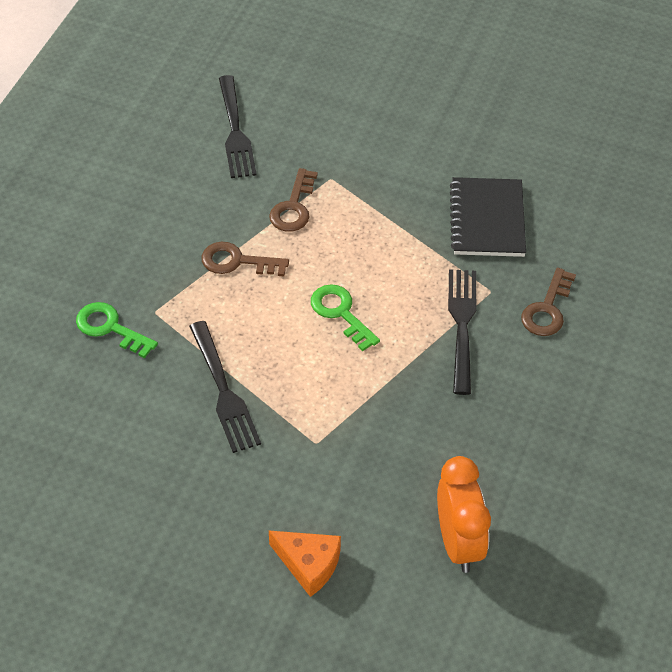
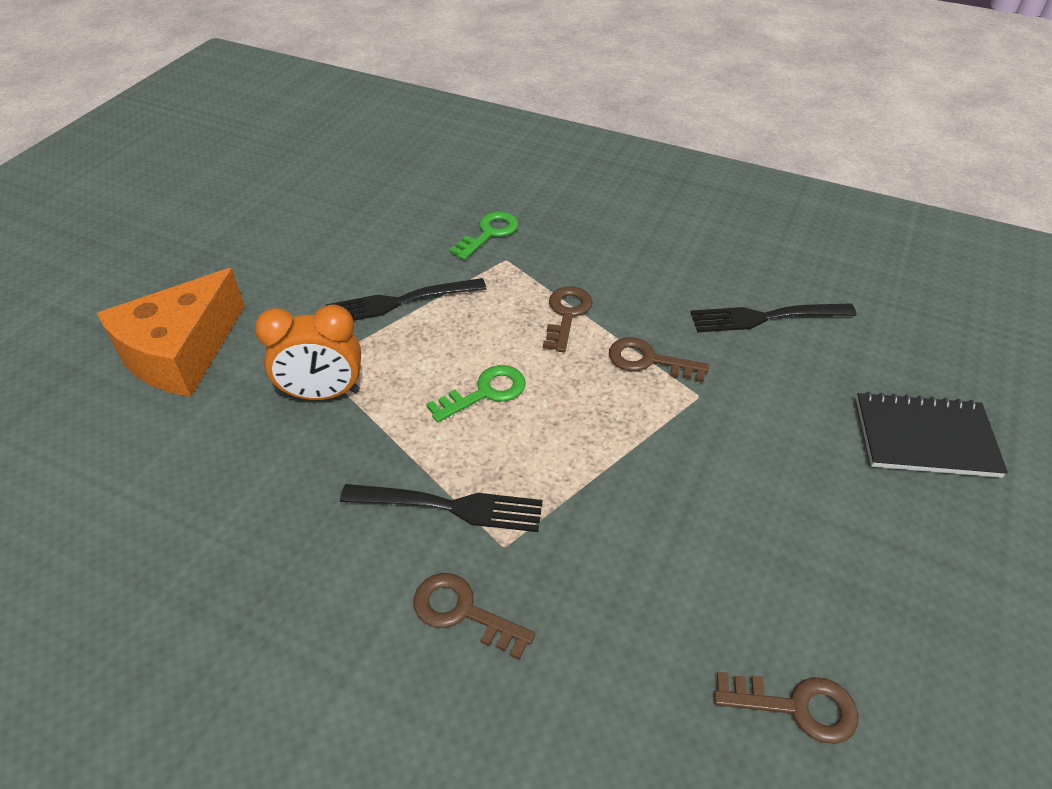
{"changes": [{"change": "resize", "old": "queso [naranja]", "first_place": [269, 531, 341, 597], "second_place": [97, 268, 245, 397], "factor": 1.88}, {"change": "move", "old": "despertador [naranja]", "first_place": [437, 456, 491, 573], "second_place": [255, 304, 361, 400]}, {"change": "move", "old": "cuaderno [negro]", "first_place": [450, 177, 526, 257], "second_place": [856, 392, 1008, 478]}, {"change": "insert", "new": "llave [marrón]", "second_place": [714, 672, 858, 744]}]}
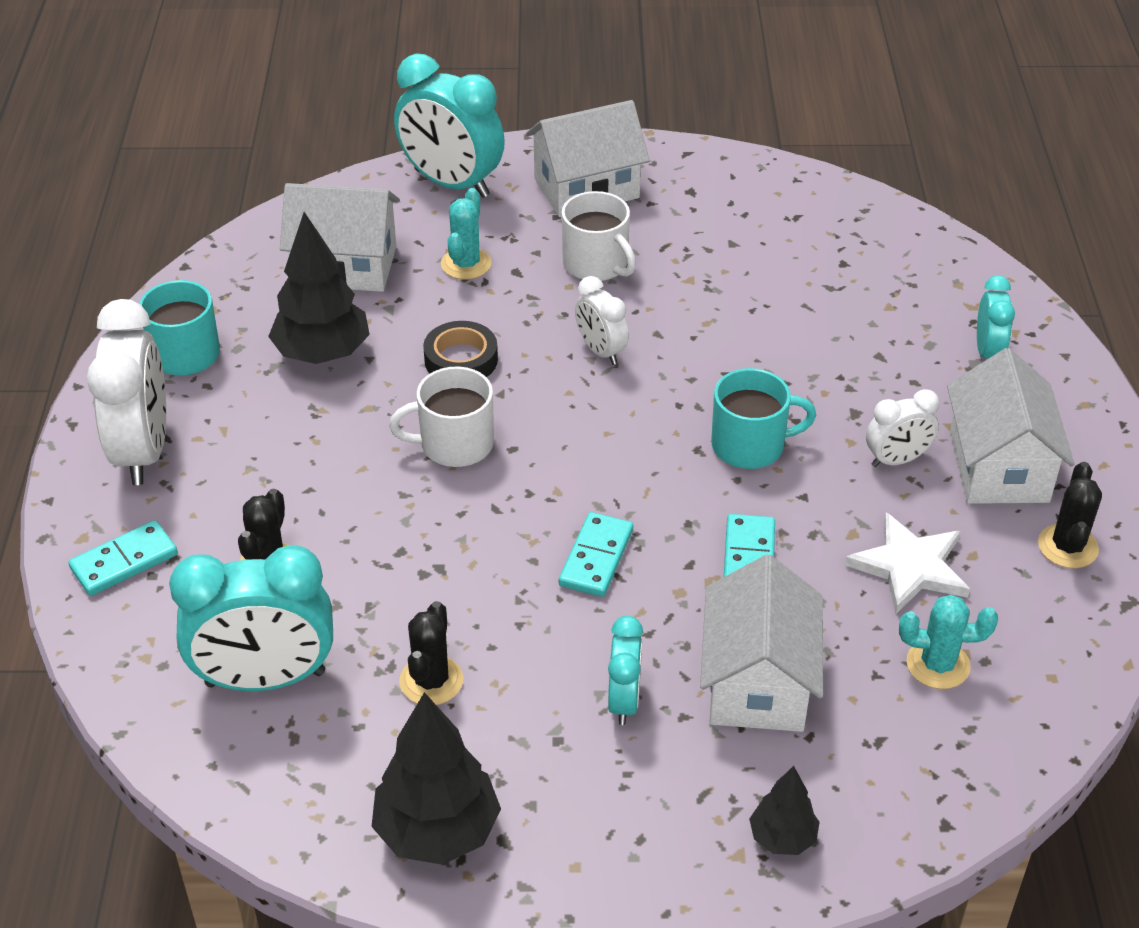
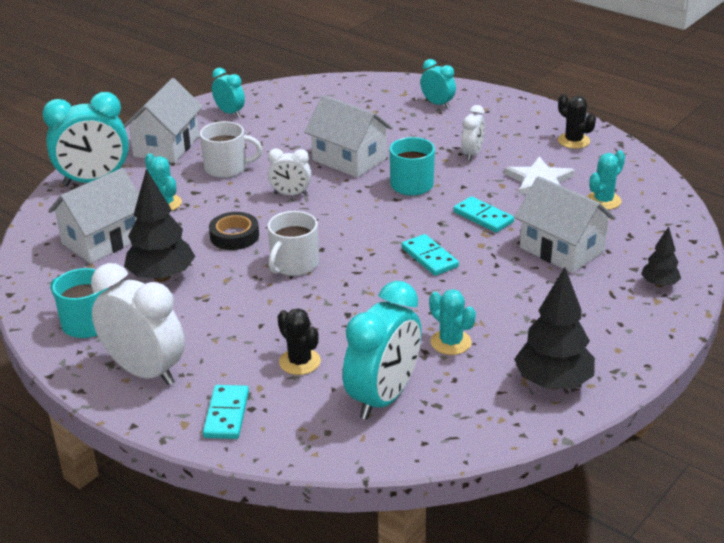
{"changes": [{"change": "recolor", "old": "cactus [negro]", "new": "cactus [turquesa]", "first_place": [399, 601, 463, 705], "second_place": [429, 289, 476, 355]}, {"change": "move", "old": "despertador [turquesa]", "first_place": [608, 616, 643, 725], "second_place": [212, 68, 245, 117]}, {"change": "move", "old": "casa [blanco]", "first_place": [947, 348, 1075, 504], "second_place": [304, 95, 393, 178]}]}
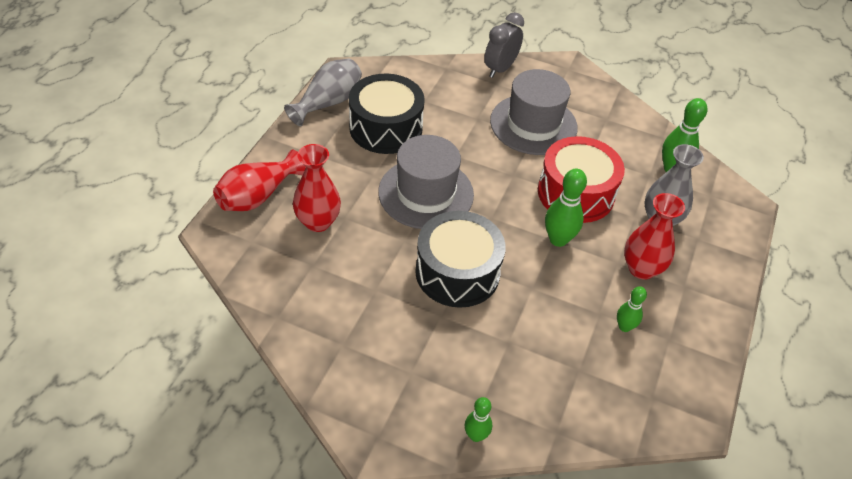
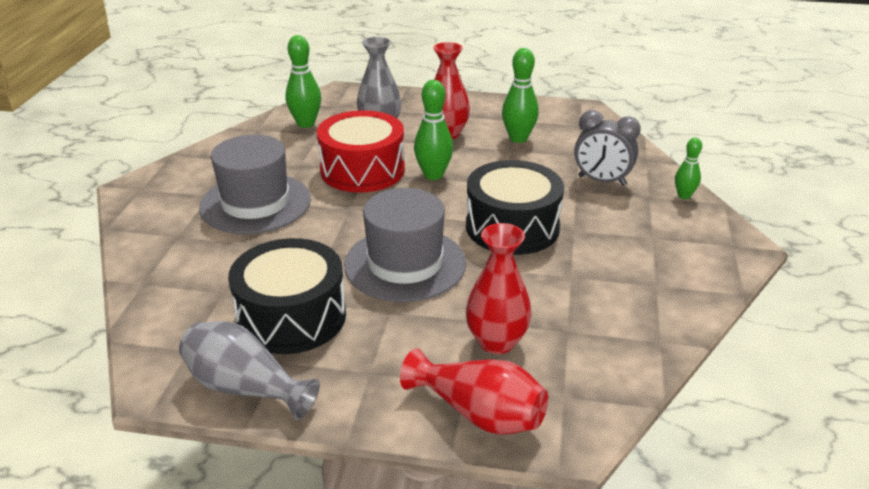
{"changes": [{"change": "move", "old": "despertador [gris]", "first_place": [484, 12, 524, 78], "second_place": [574, 110, 641, 186]}, {"change": "resize", "old": "bolo [verde]", "first_place": [617, 286, 647, 332], "second_place": [502, 48, 539, 143], "factor": 1.63}]}
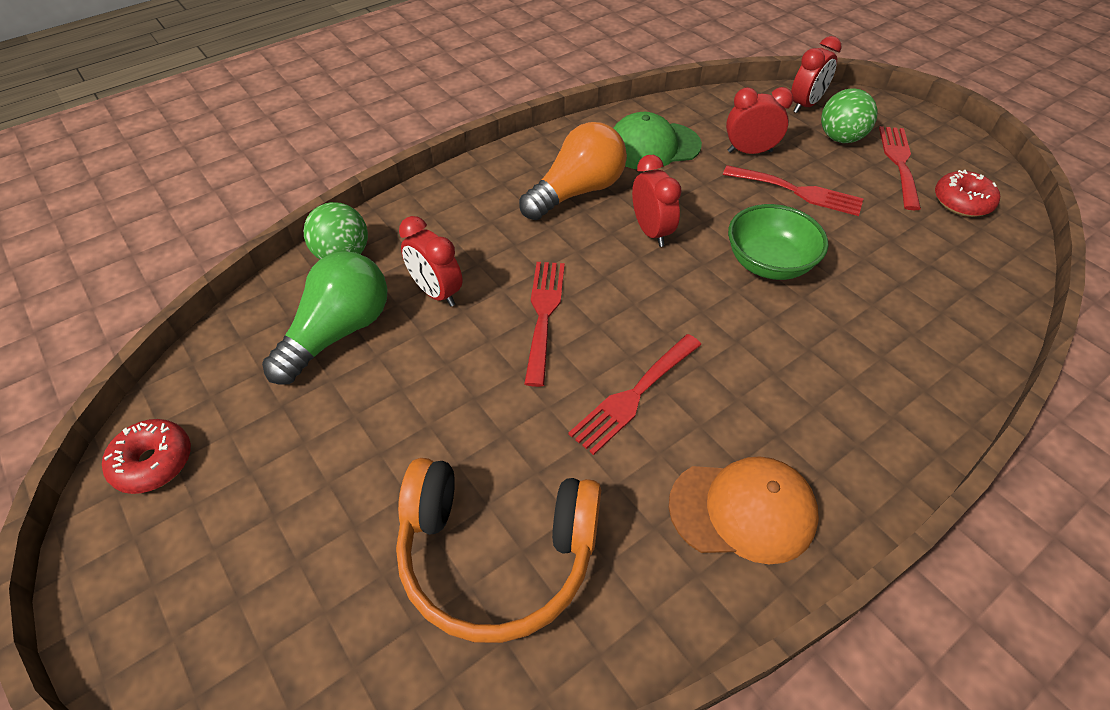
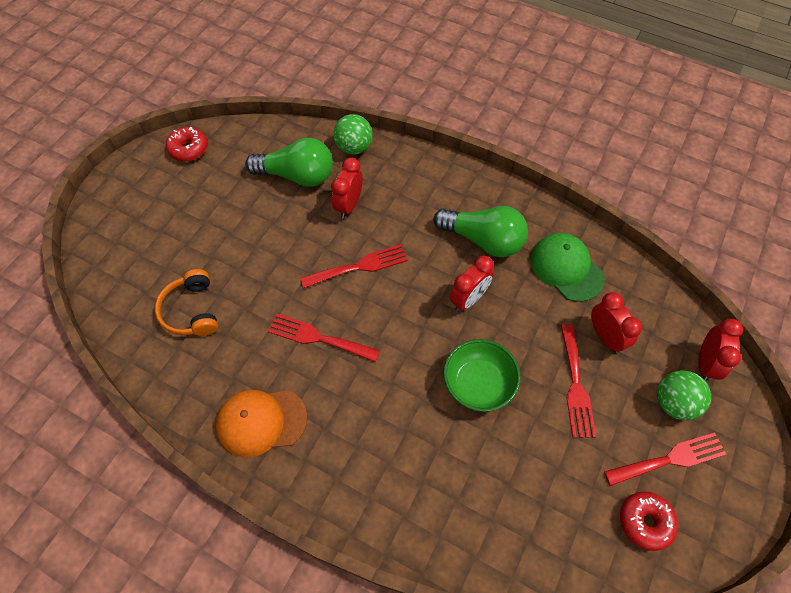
{"changes": [{"change": "resize", "old": "auriculares [naranja]", "first_place": [396, 458, 601, 643], "second_place": [155, 269, 218, 336], "factor": 0.63}, {"change": "recolor", "old": "bombilla [naranja]", "new": "bombilla [verde]", "first_place": [519, 122, 627, 220], "second_place": [433, 206, 528, 257]}, {"change": "rotate", "old": "gorra [naranja]", "first_place": [669, 456, 819, 564], "second_place": [216, 390, 307, 457], "degrees": 105}, {"change": "rotate", "old": "despertador [rojo]", "first_place": [791, 36, 841, 113], "second_place": [698, 319, 743, 381], "degrees": -90}]}
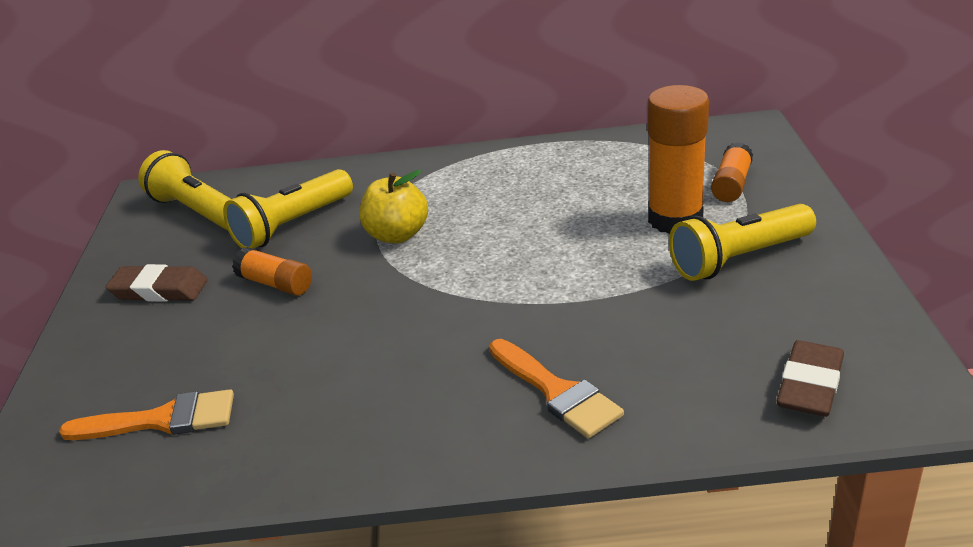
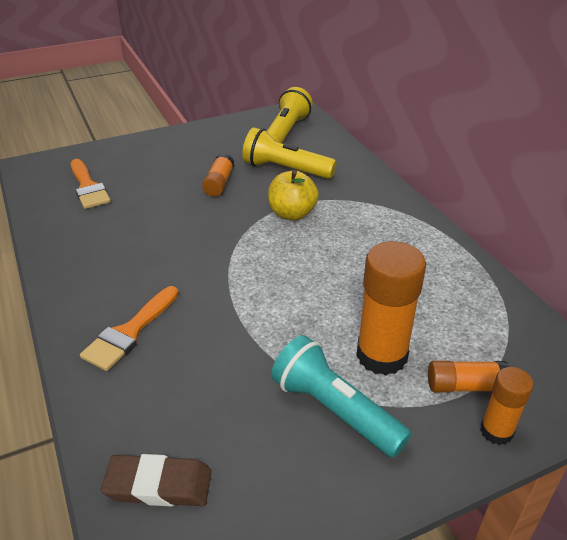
{"changes": [{"change": "delete", "old": "goma de borrar [marrón]", "first_place": [106, 264, 208, 302]}, {"change": "recolor", "old": "lámpara de mano [amarillo]", "new": "lámpara de mano [turquesa]", "first_place": [669, 204, 816, 281], "second_place": [271, 335, 411, 458]}, {"change": "insert", "new": "barra de pegamento [naranja]", "second_place": [480, 367, 534, 445]}]}
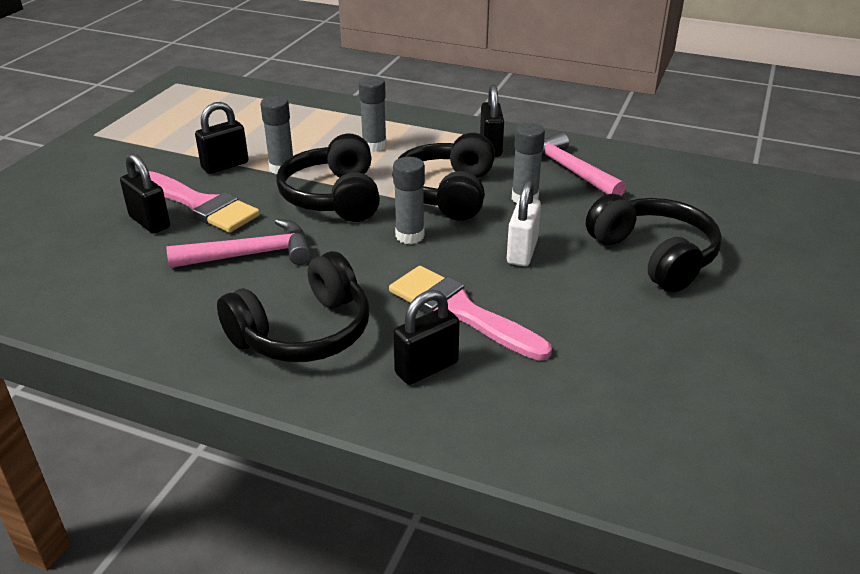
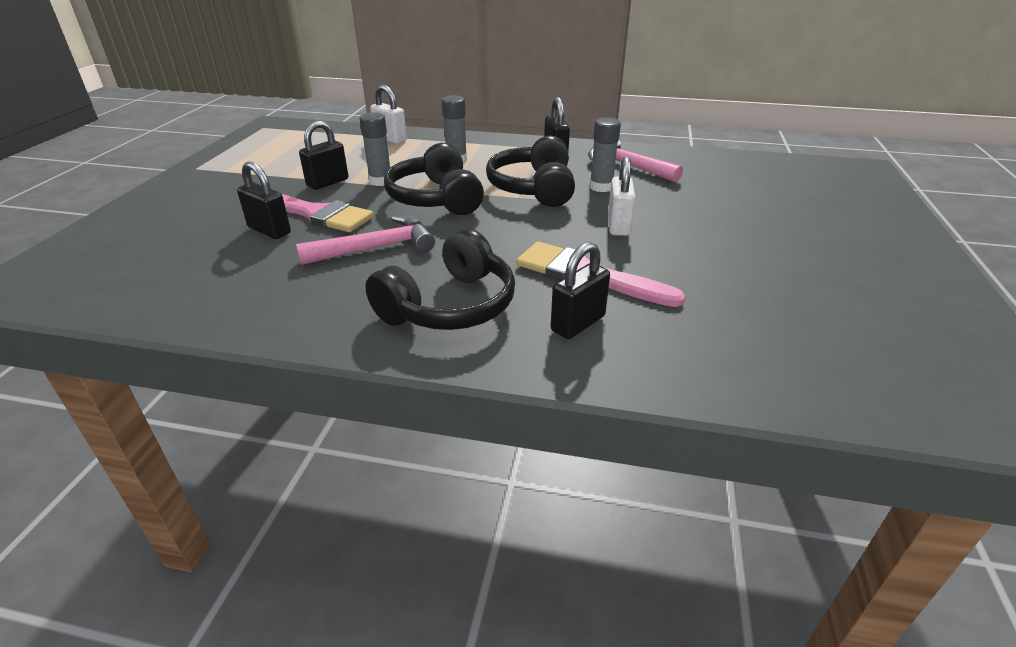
{"changes": [{"change": "delete", "old": "barra de pegamento [gris]", "first_place": [393, 157, 425, 244]}, {"change": "delete", "old": "auriculares [negro]", "first_place": [586, 194, 722, 292]}, {"change": "insert", "new": "candado [blanco]", "second_place": [370, 85, 407, 144]}]}
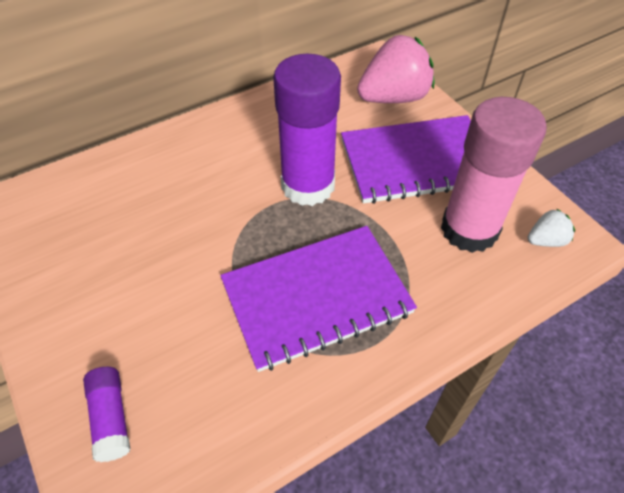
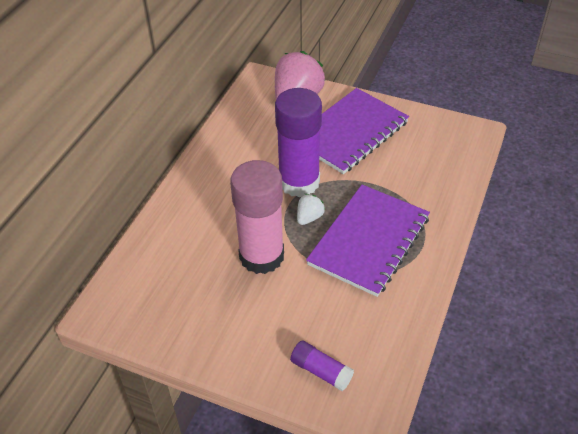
{"changes": [{"change": "move", "old": "barra de pegamento [rosa]", "first_place": [441, 97, 547, 253], "second_place": [230, 160, 284, 274]}, {"change": "move", "old": "fresa [blanco]", "first_place": [528, 208, 575, 247], "second_place": [297, 194, 325, 225]}]}
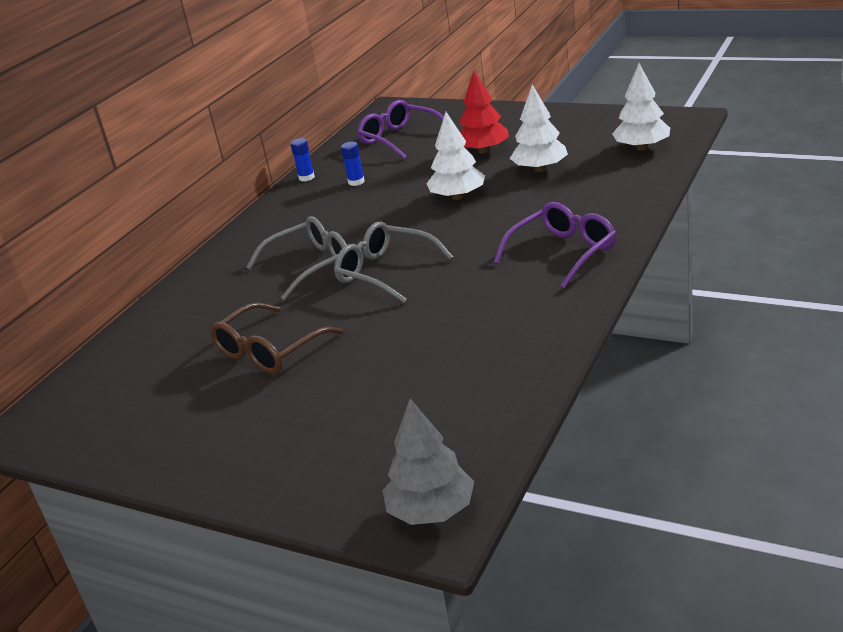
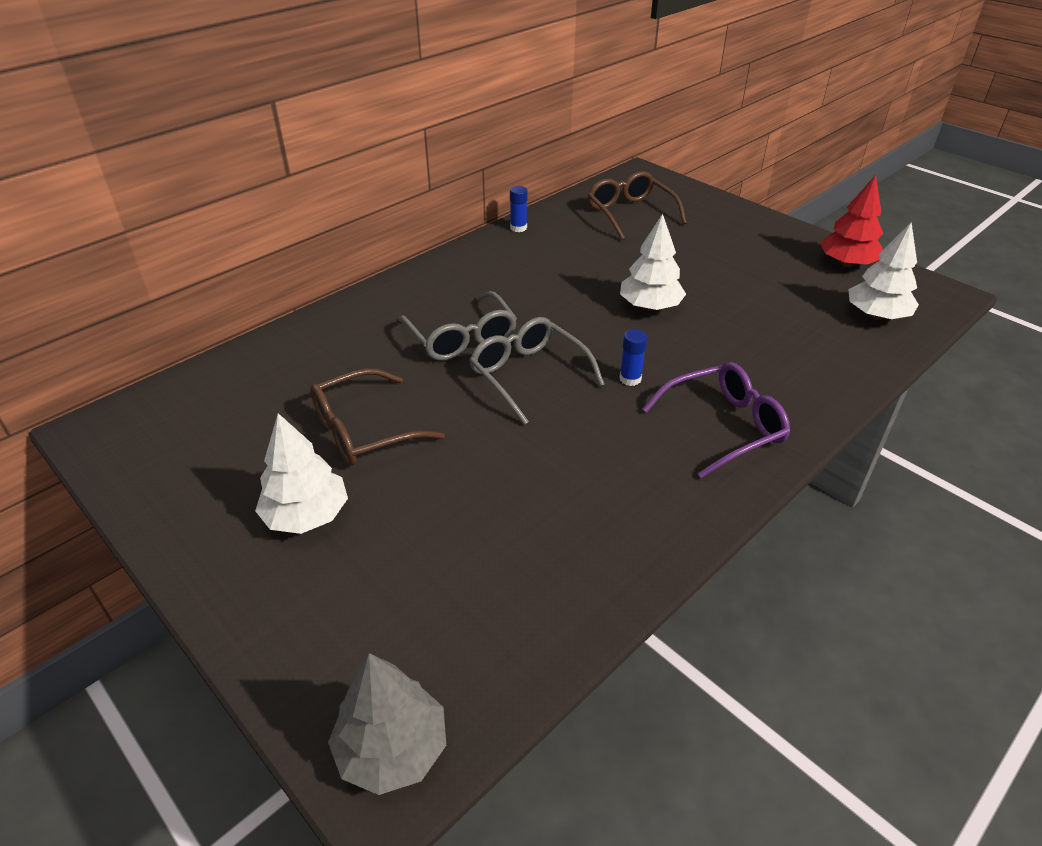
{"changes": [{"change": "rotate", "old": "gafas [gris]", "first_place": [246, 216, 347, 300], "second_place": [399, 291, 517, 361], "degrees": 75}, {"change": "move", "old": "barra de pegamento [azul]", "first_place": [341, 142, 365, 186], "second_place": [619, 329, 647, 386]}, {"change": "recolor", "old": "gafas [morado]", "new": "gafas [marrón]", "first_place": [357, 100, 444, 160], "second_place": [587, 171, 687, 240]}, {"change": "move", "old": "árbol [rojo]", "first_place": [460, 71, 509, 154], "second_place": [820, 175, 883, 267]}, {"change": "move", "old": "árbol [blanco]", "first_place": [510, 85, 568, 172], "second_place": [255, 413, 348, 534]}]}
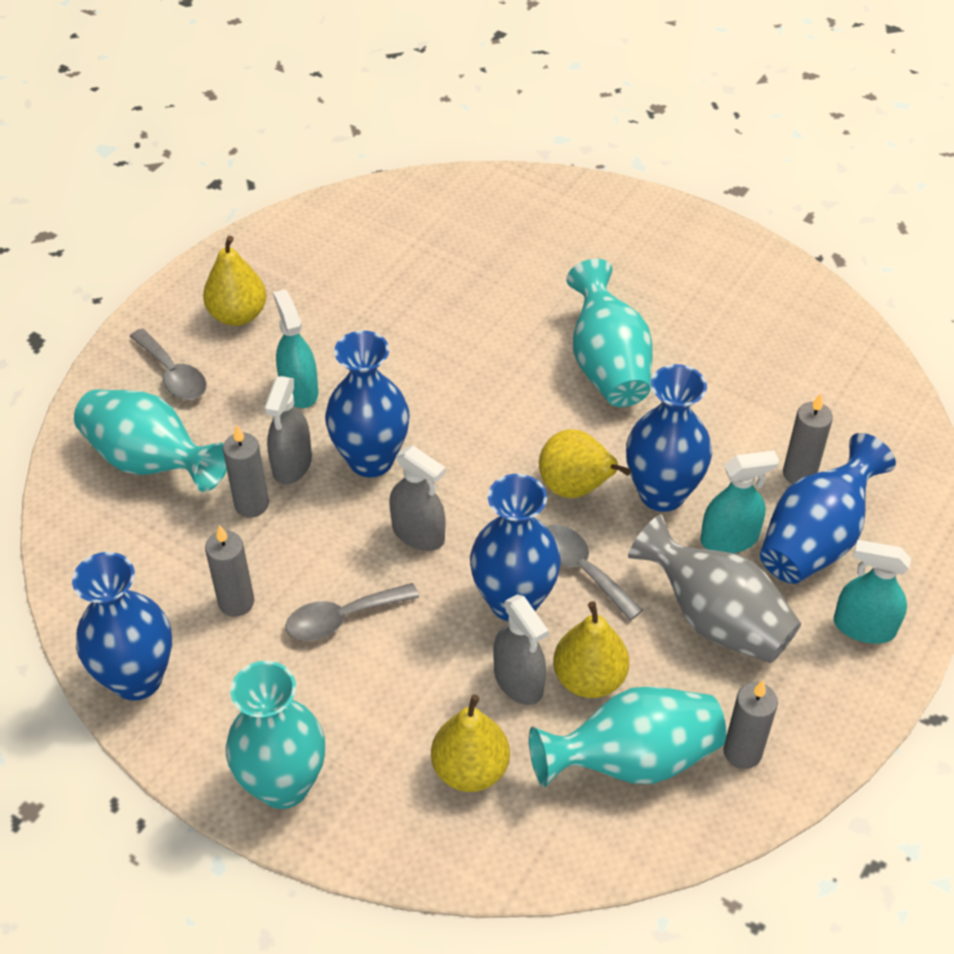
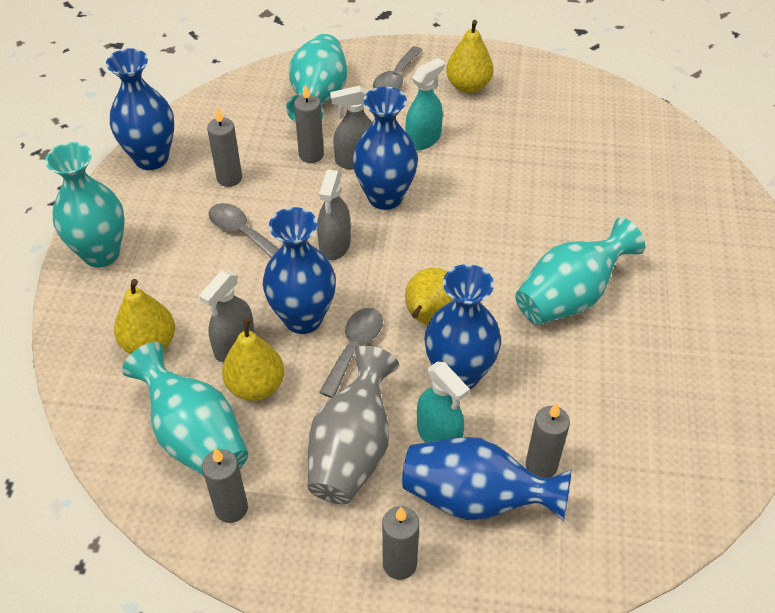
{"changes": [{"change": "replace", "old": "pulverizador [turquesa]", "new": "vela [gris]", "first_place": [834, 540, 911, 644], "second_place": [382, 506, 419, 580]}]}
